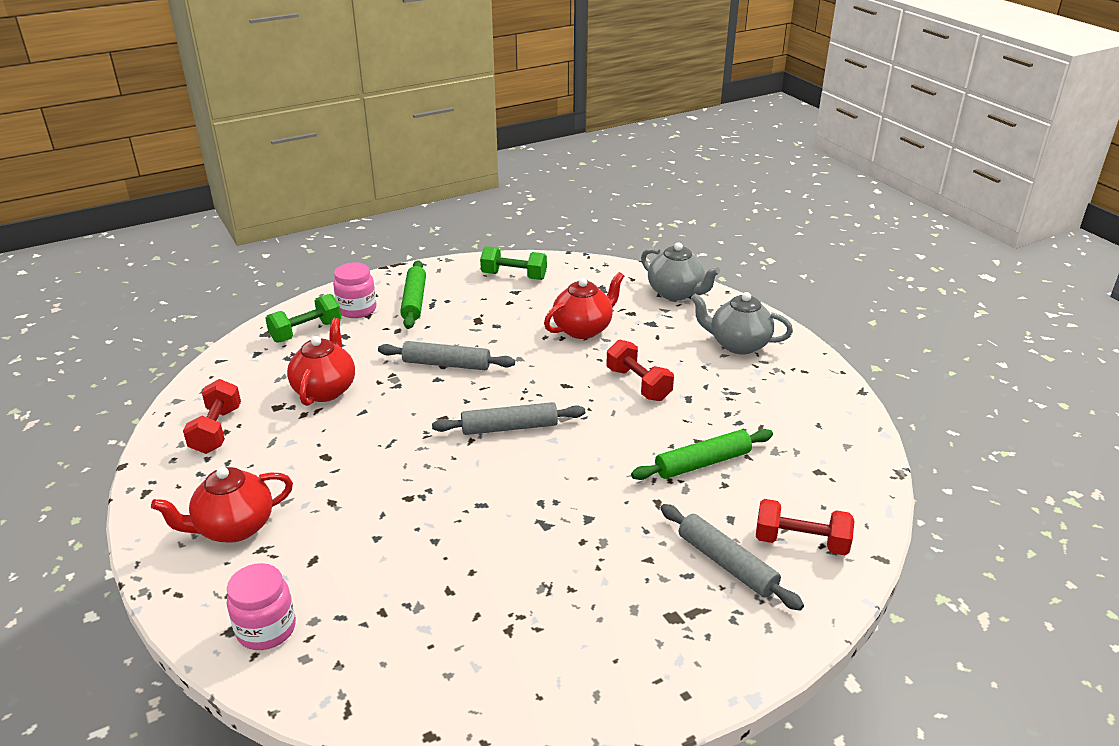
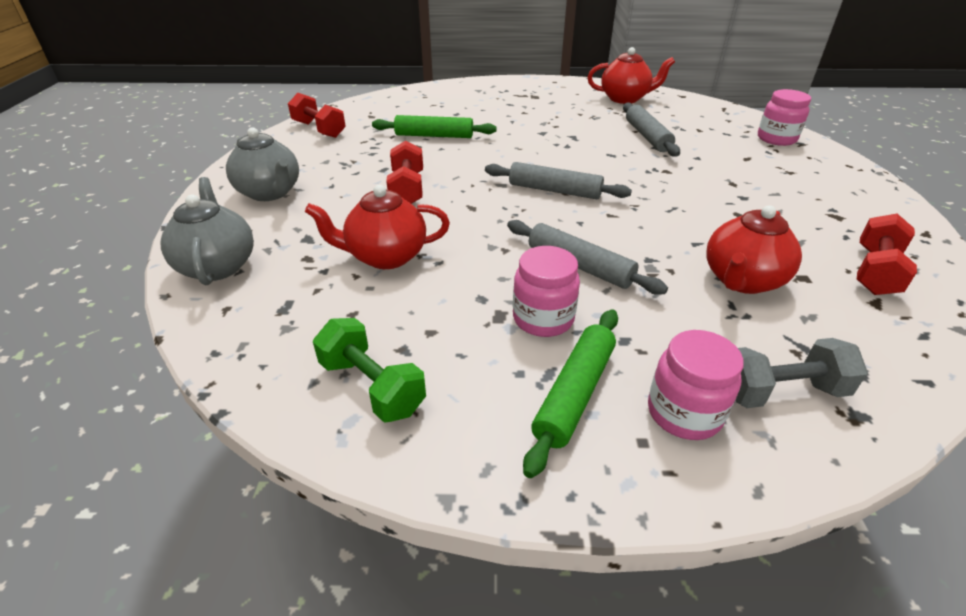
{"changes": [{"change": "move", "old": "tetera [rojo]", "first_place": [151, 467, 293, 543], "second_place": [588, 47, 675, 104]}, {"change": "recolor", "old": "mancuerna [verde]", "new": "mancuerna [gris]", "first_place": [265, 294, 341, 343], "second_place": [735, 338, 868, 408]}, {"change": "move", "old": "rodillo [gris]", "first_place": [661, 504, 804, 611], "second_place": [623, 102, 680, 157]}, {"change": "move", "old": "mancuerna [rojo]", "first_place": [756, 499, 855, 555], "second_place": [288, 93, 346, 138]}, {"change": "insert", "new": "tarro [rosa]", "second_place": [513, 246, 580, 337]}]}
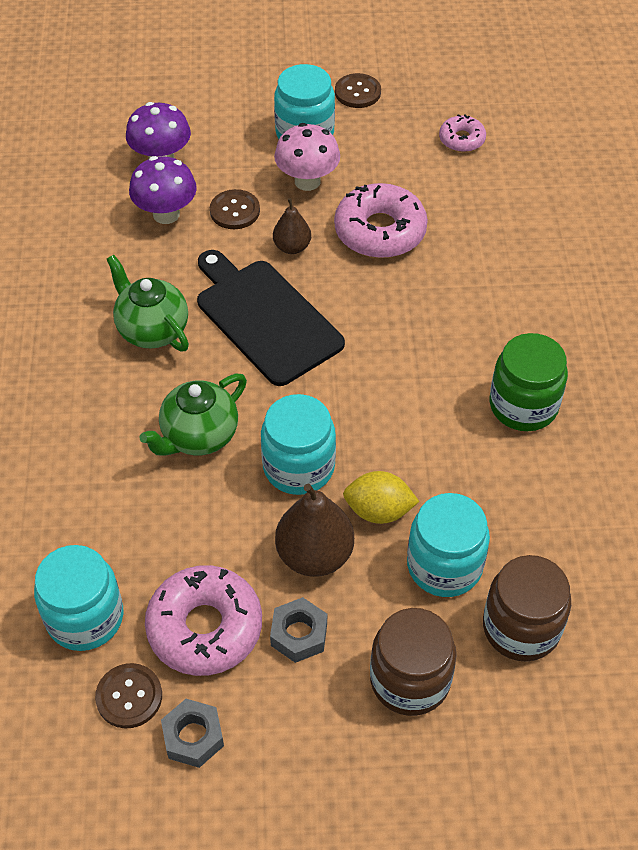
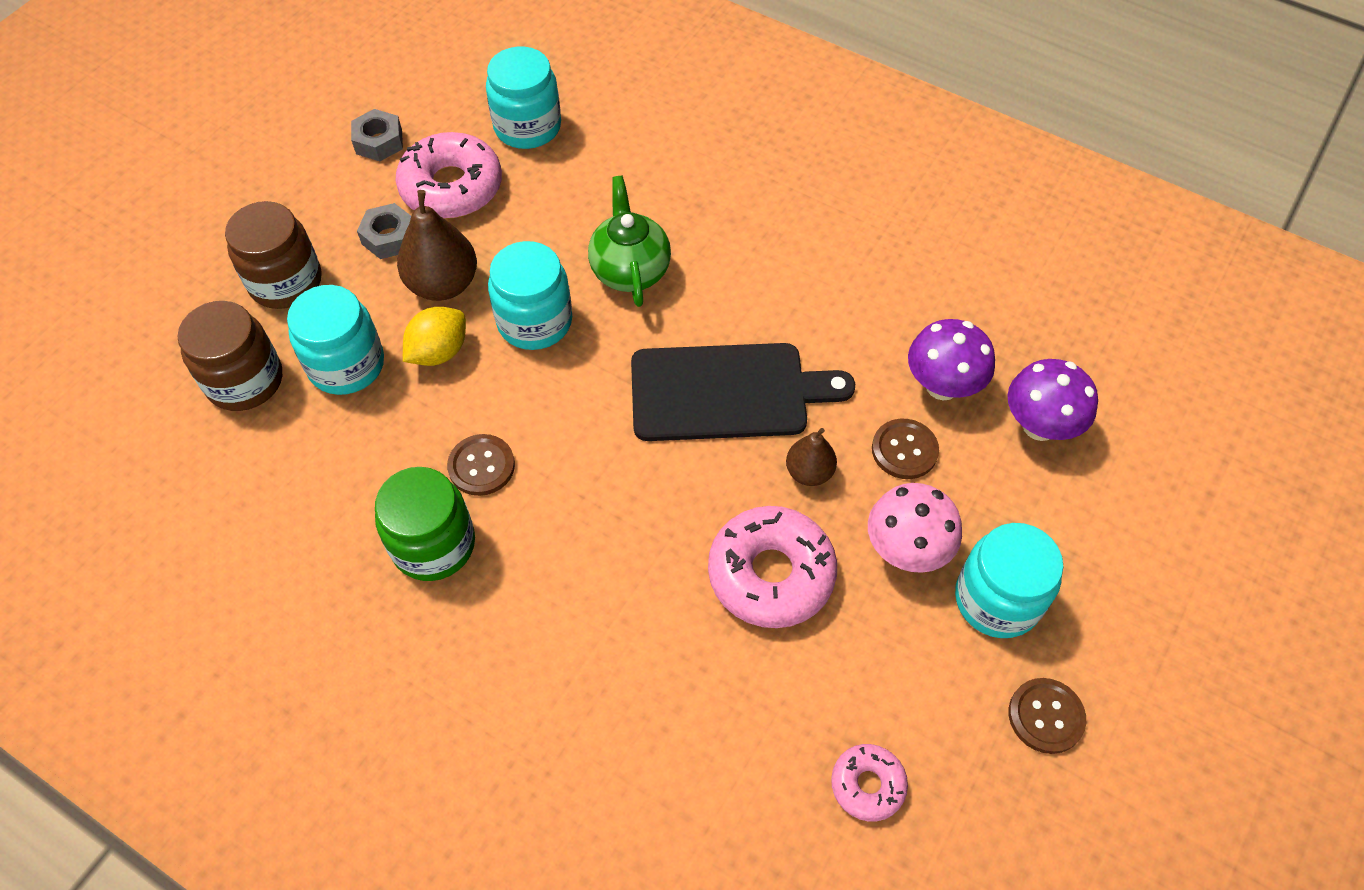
{"changes": [{"change": "move", "old": "botón [marrón]", "first_place": [95, 663, 162, 728], "second_place": [447, 434, 515, 496]}, {"change": "delete", "old": "tetera [verde]", "first_place": [107, 255, 189, 351]}]}
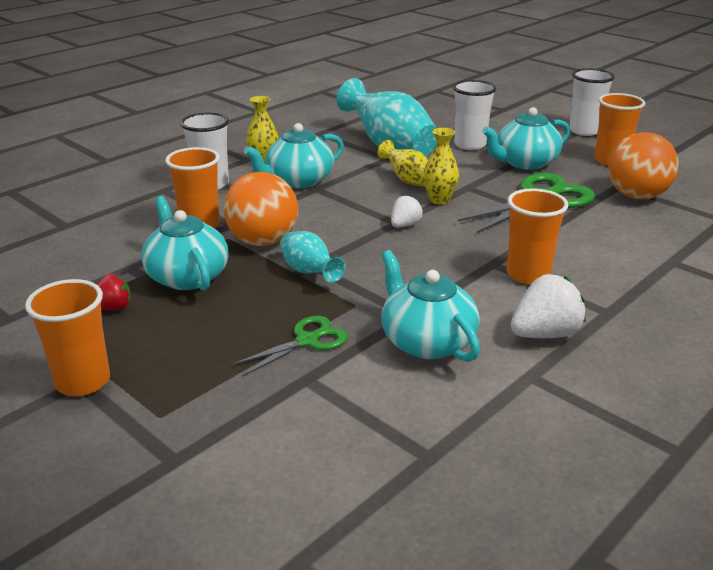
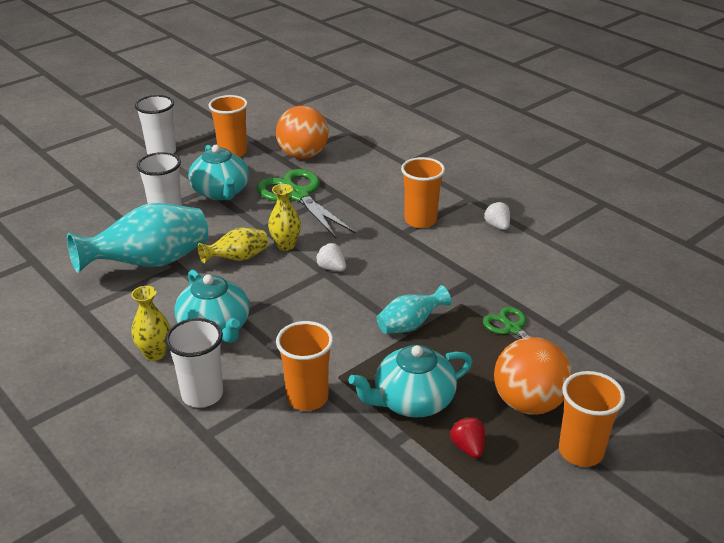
{"changes": [{"change": "move", "old": "pelota [naranja]", "first_place": [224, 172, 298, 246], "second_place": [494, 337, 572, 415]}, {"change": "delete", "old": "tetera [turquesa]", "first_place": [381, 250, 480, 362]}, {"change": "resize", "old": "fresa [blanco]", "first_place": [511, 274, 586, 338], "second_place": [484, 201, 510, 230], "factor": 0.6}]}
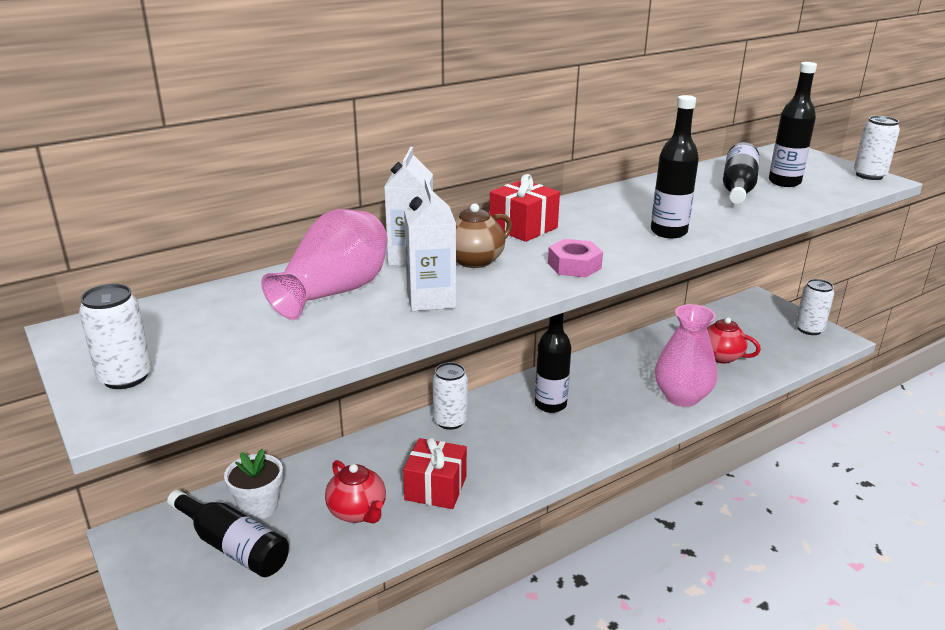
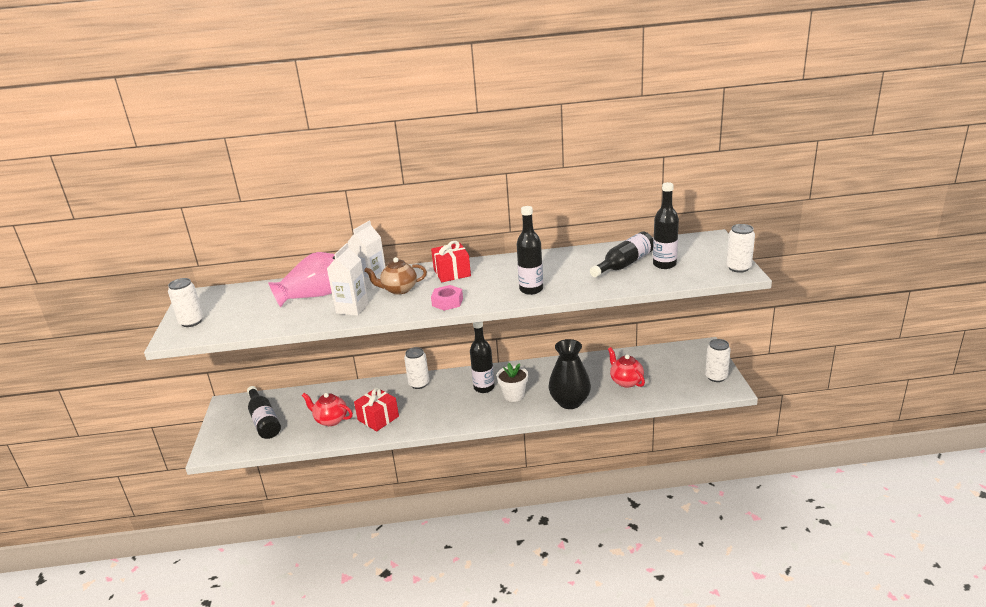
{"changes": [{"change": "move", "old": "maceta [blanco]", "first_place": [224, 449, 283, 520], "second_place": [497, 363, 528, 402]}, {"change": "rotate", "old": "tetera [rojo]", "first_place": [325, 460, 386, 524], "second_place": [302, 393, 353, 426], "degrees": 120}, {"change": "recolor", "old": "florero [rosa]", "new": "florero [negro]", "first_place": [655, 304, 717, 407], "second_place": [548, 339, 591, 409]}]}
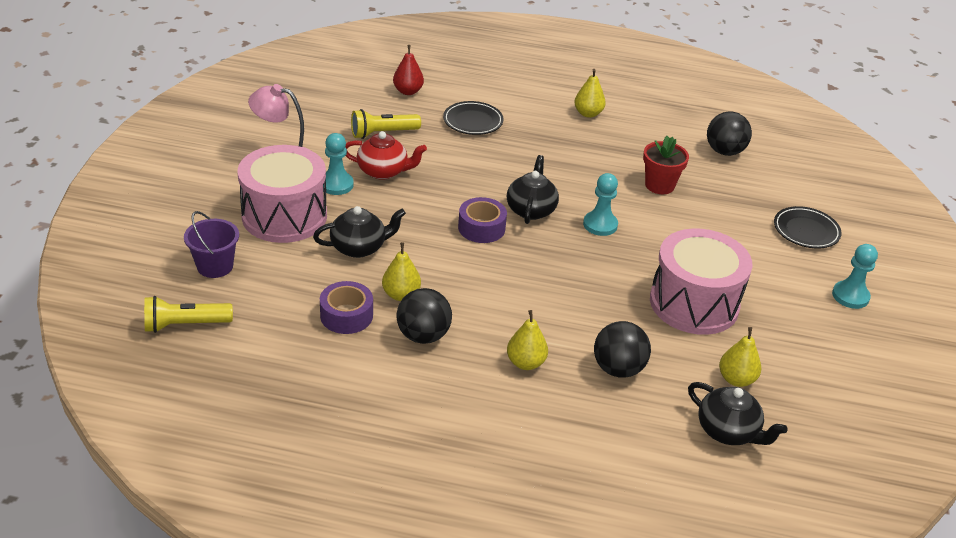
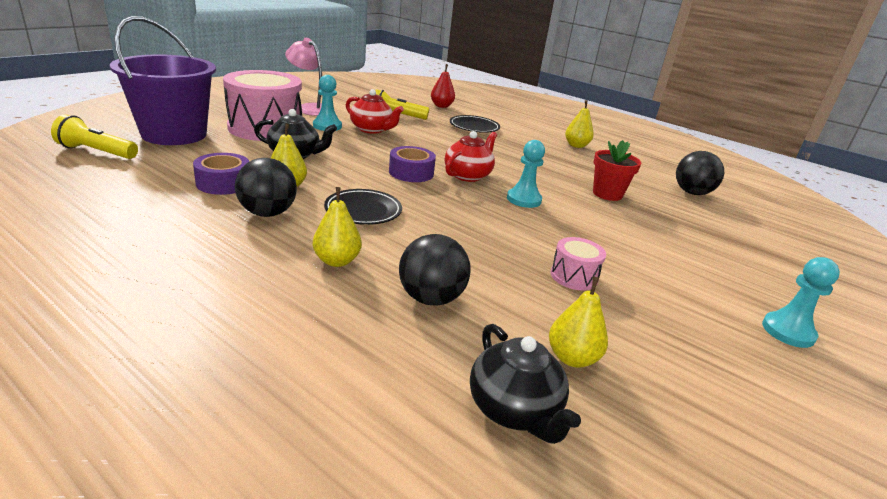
{"changes": [{"change": "resize", "old": "balde [morado]", "first_place": [184, 211, 239, 278], "second_place": [110, 16, 216, 145], "factor": 1.95}, {"change": "recolor", "old": "tetera [negro]", "new": "tetera [rojo]", "first_place": [507, 155, 559, 224], "second_place": [445, 131, 497, 182]}, {"change": "resize", "old": "tambor [rosa]", "first_place": [650, 228, 752, 335], "second_place": [551, 237, 606, 290], "factor": 0.44}, {"change": "move", "old": "plato [negro]", "first_place": [774, 206, 841, 249], "second_place": [324, 189, 402, 225]}]}
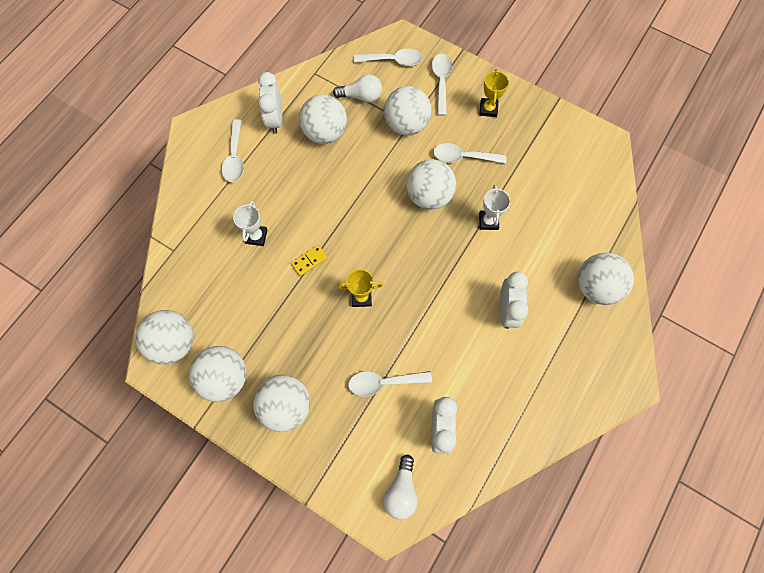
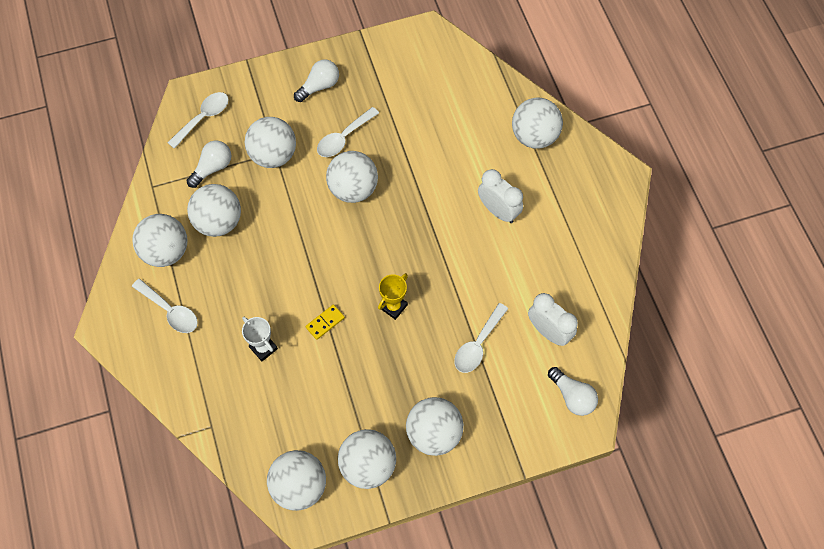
{"changes": [{"change": "replace", "old": "despertador [blanco]", "new": "pelota [blanco]", "first_place": [258, 72, 283, 134], "second_place": [132, 214, 188, 267]}, {"change": "rotate", "old": "ficha de dominó [amarillo]", "first_place": [291, 245, 328, 276], "second_place": [306, 304, 345, 340], "degrees": 45}, {"change": "delete", "old": "cuchara [blanco]", "first_place": [431, 54, 452, 116]}, {"change": "delete", "old": "trofeo [blanco]", "first_place": [479, 185, 510, 230]}, {"change": "replace", "old": "trofeo [amarillo]", "new": "bombilla [blanco]", "first_place": [480, 69, 509, 117], "second_place": [294, 59, 339, 102]}]}
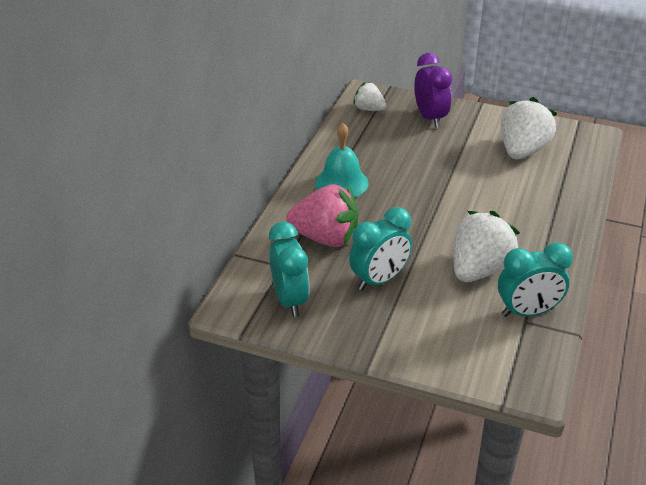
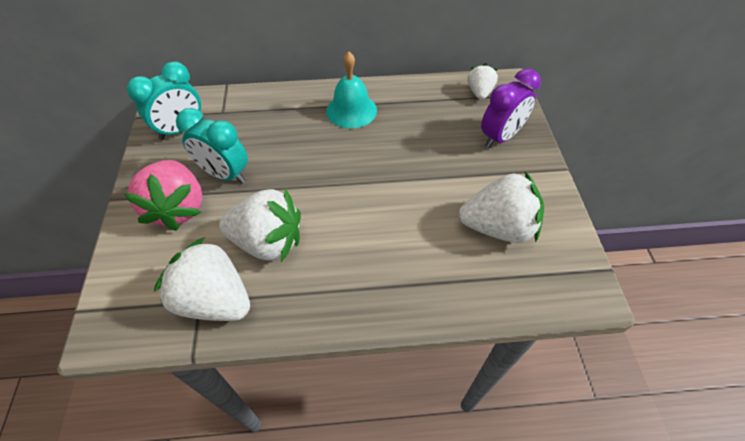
{"changes": [{"change": "move", "old": "fresa [rosa]", "first_place": [286, 184, 359, 247], "second_place": [124, 160, 203, 231]}, {"change": "replace", "old": "despertador [turquesa]", "new": "fresa [blanco]", "first_place": [498, 242, 573, 317], "second_place": [154, 237, 250, 321]}]}
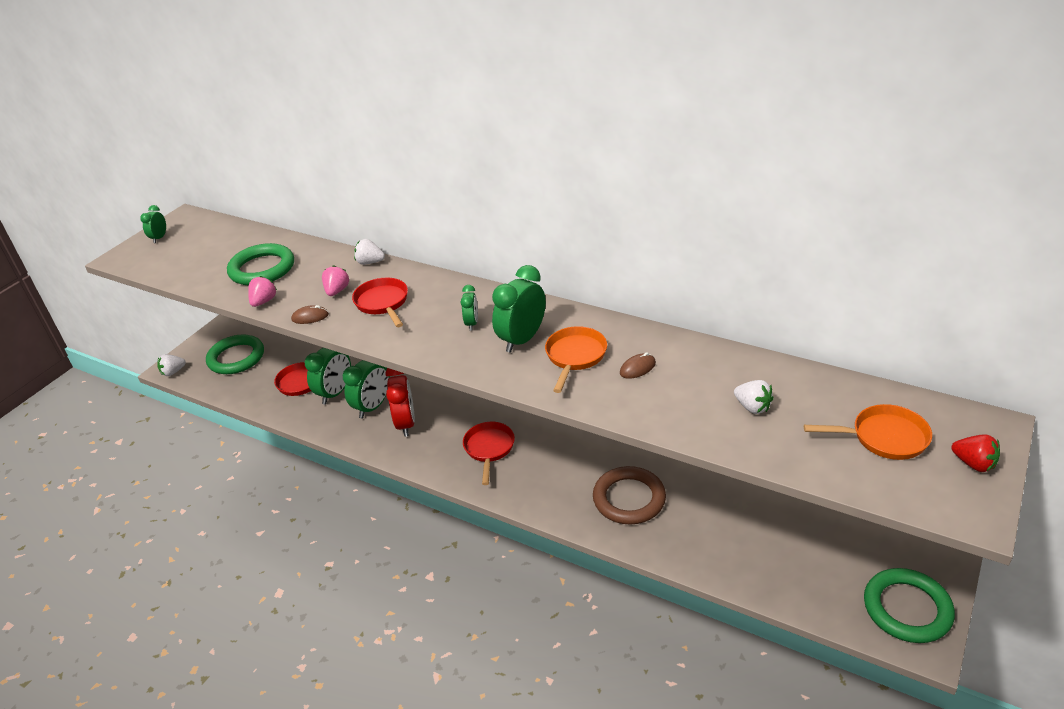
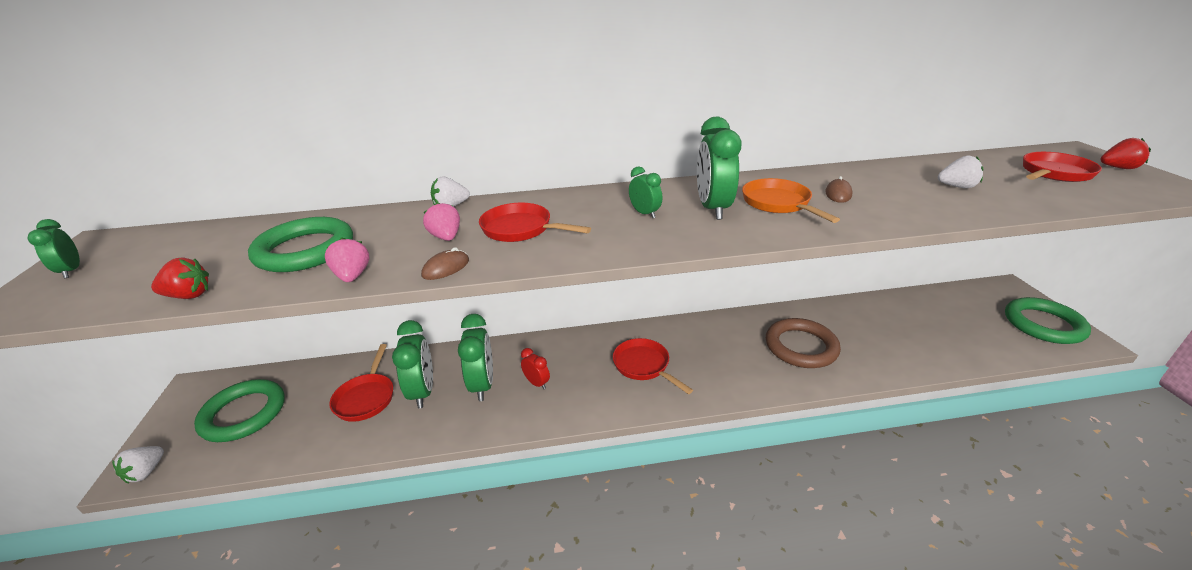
{"changes": [{"change": "resize", "old": "despertador [rojo]", "first_place": [386, 368, 415, 437], "second_place": [521, 348, 550, 389], "factor": 0.53}, {"change": "recolor", "old": "sartén [naranja]", "new": "sartén [rojo]", "first_place": [804, 404, 932, 460], "second_place": [1023, 152, 1102, 182]}, {"change": "insert", "new": "fresa [rojo]", "second_place": [151, 258, 209, 299]}]}
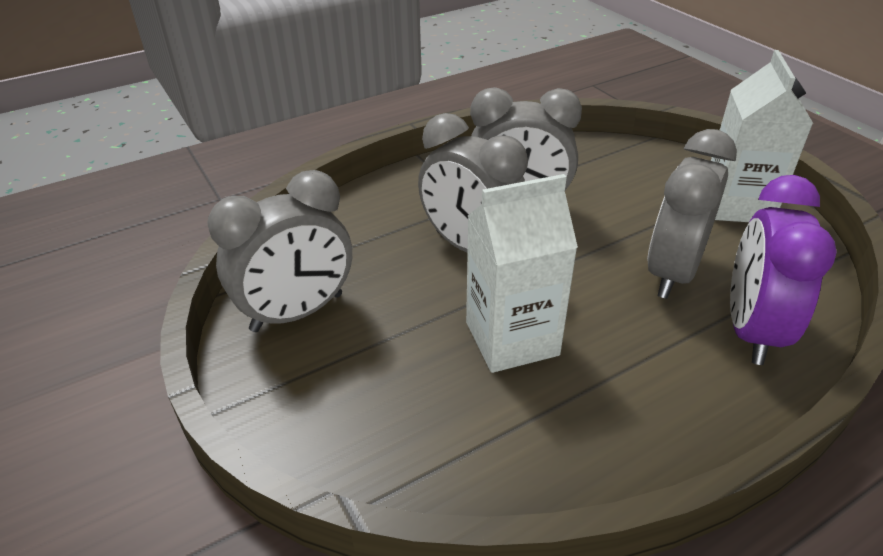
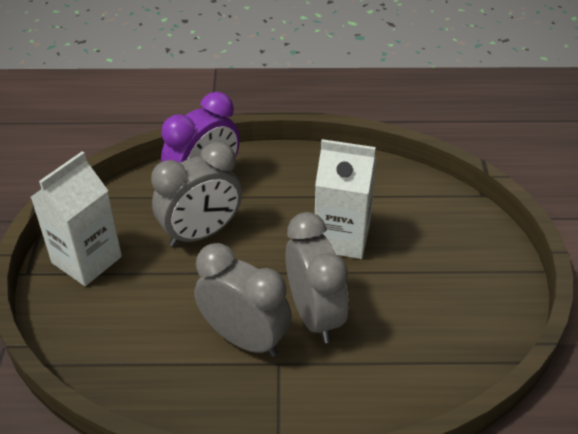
{"changes": [{"change": "delete", "old": "despertador [gris]", "first_place": [207, 170, 352, 332]}]}
